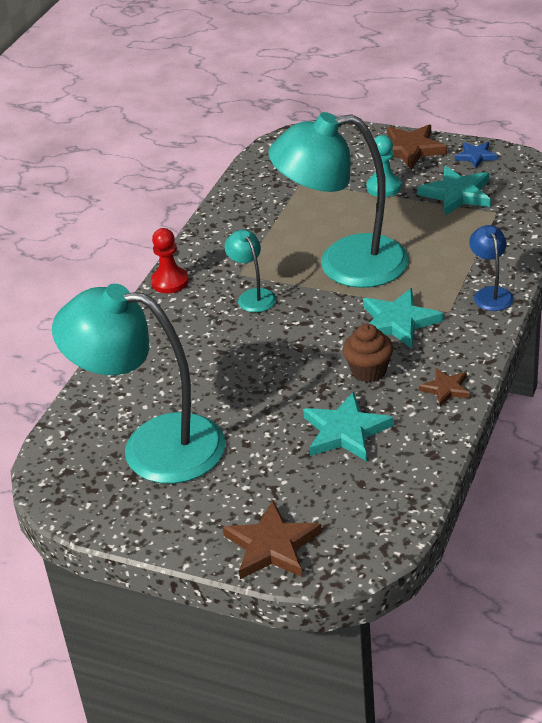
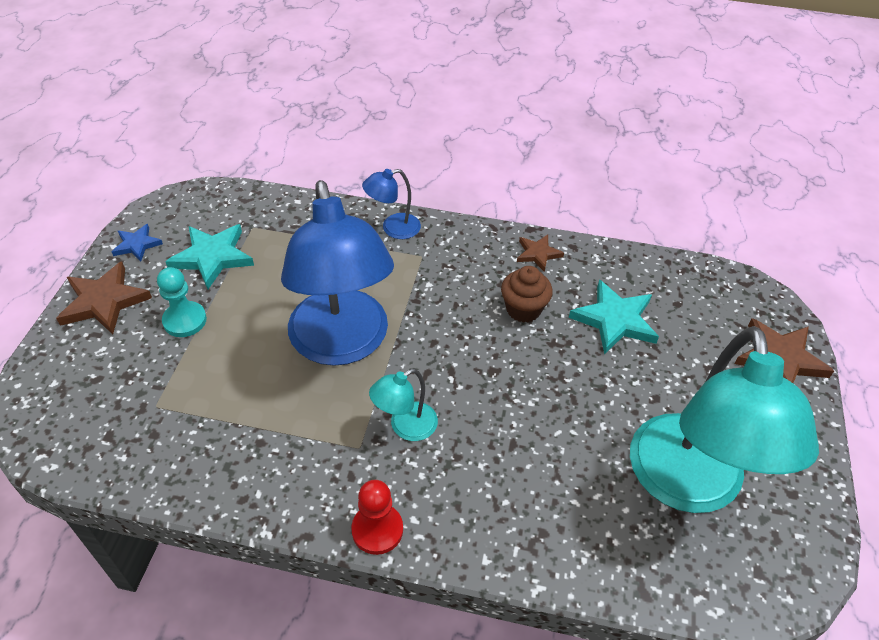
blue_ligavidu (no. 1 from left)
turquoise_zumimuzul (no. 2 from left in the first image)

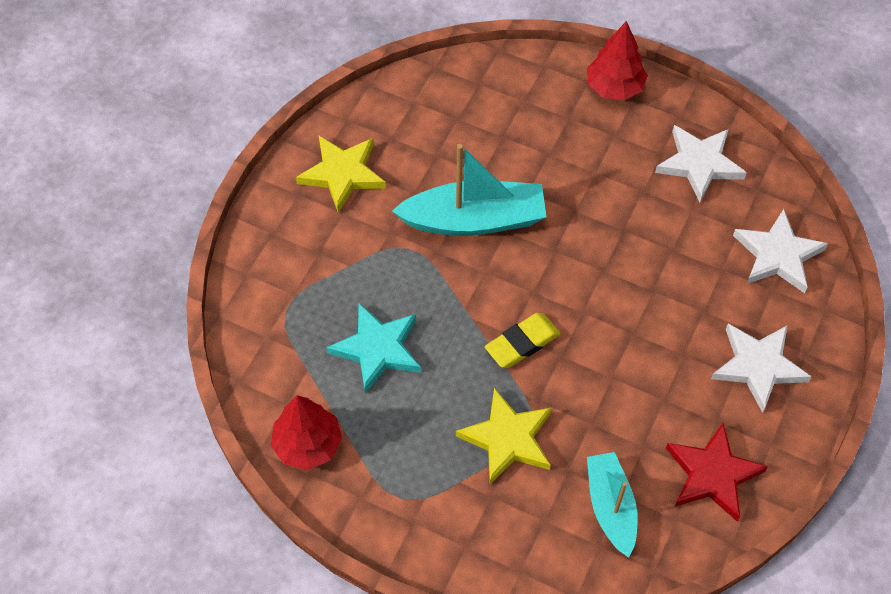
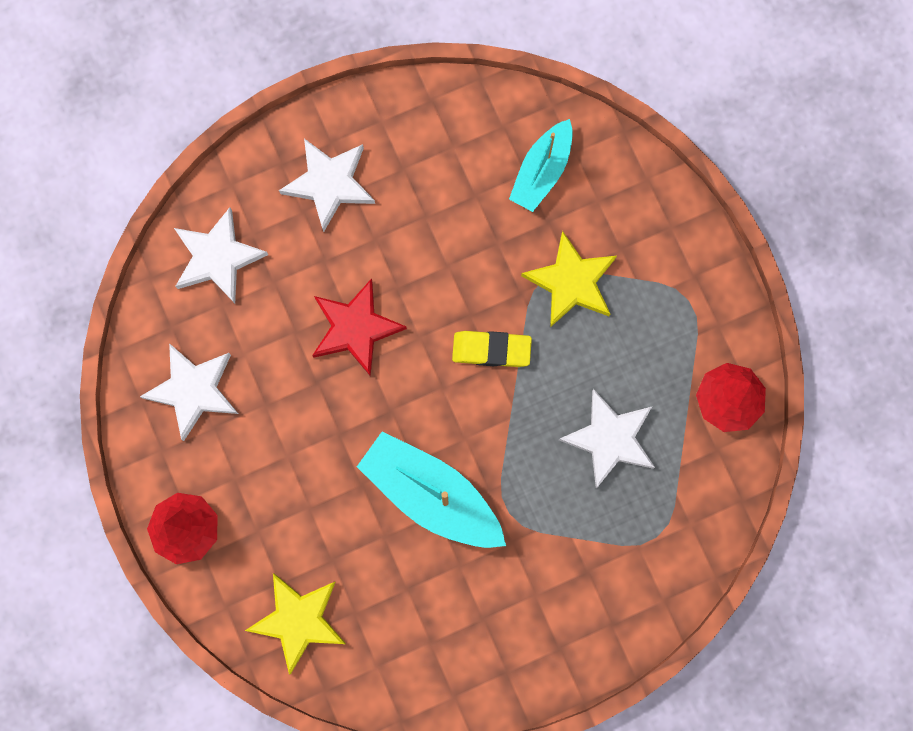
yellow_zumimuzul (no. 1 from left)
white_zumimuzul (no. 4 from left)
red_zumimuzul

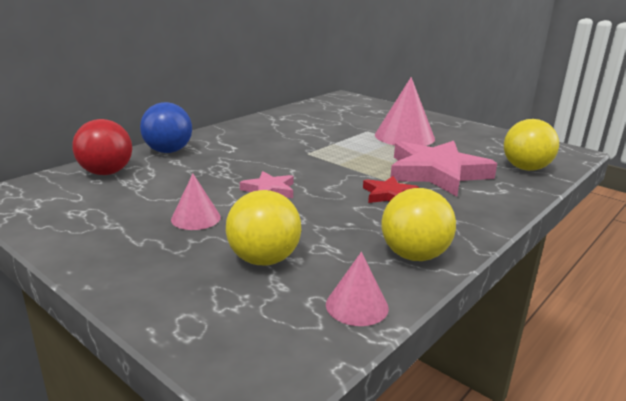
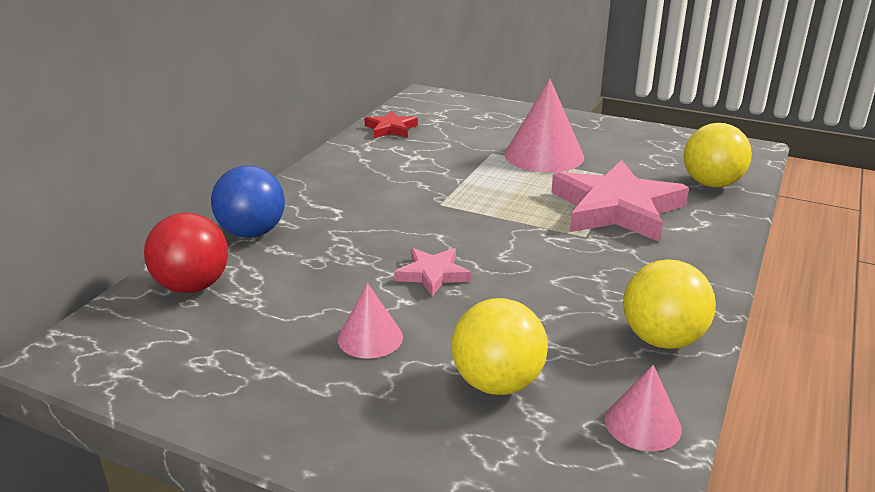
red_zumimuzul

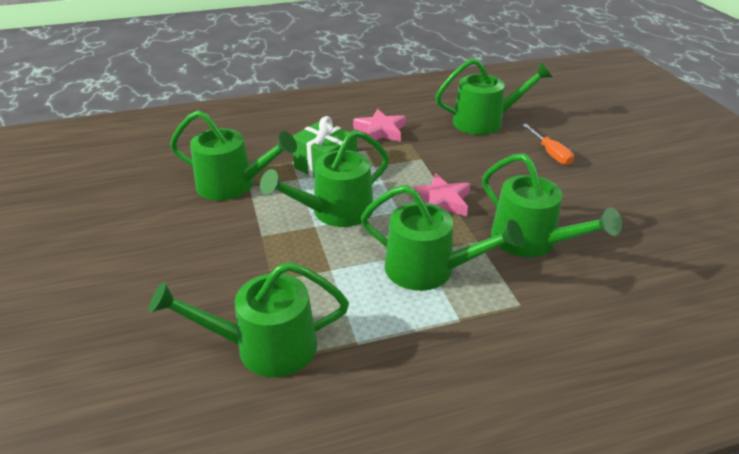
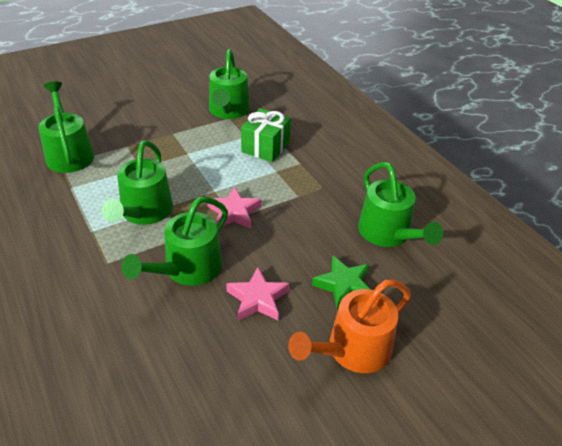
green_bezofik (no. 3 from left in the first image)
pink_zumimuzul (no. 2 from left)
green_zumimuzul
orange_bezofik

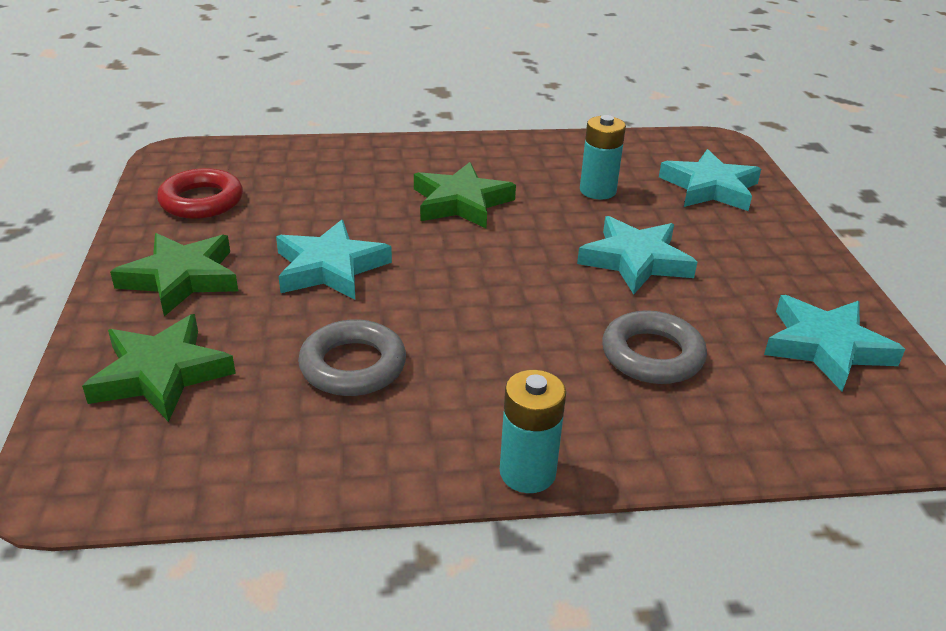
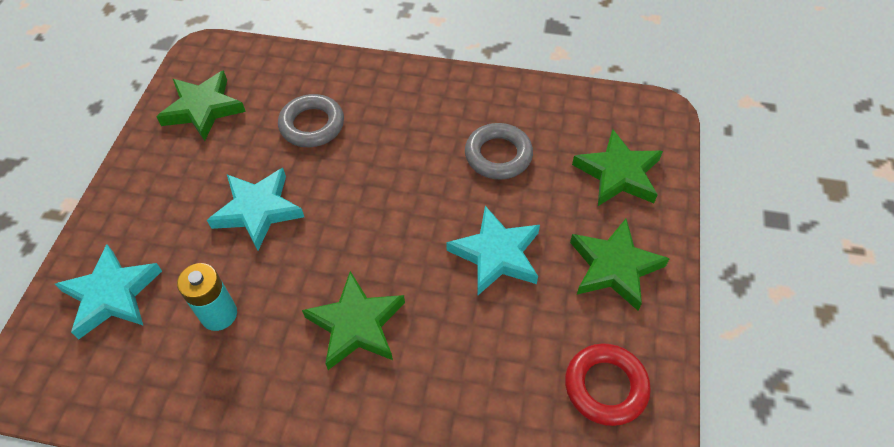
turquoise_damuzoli (no. 1 from left in the first image)
green_zumimuzul (no. 1 from left)

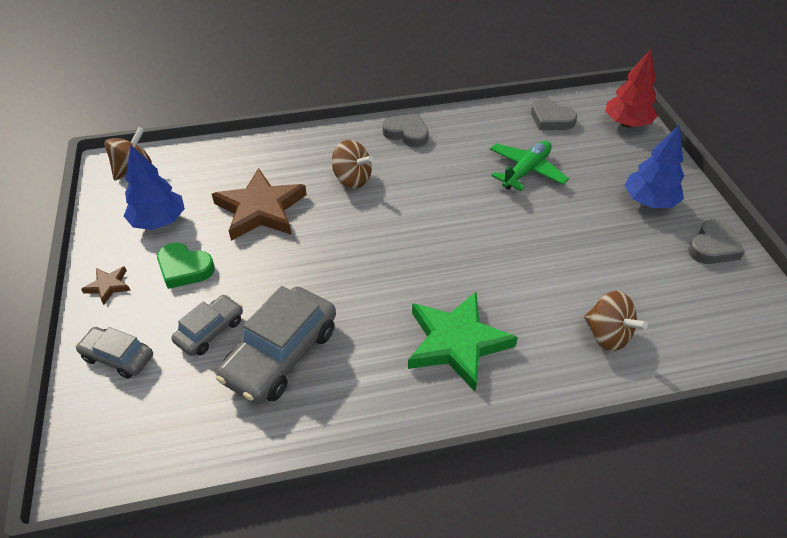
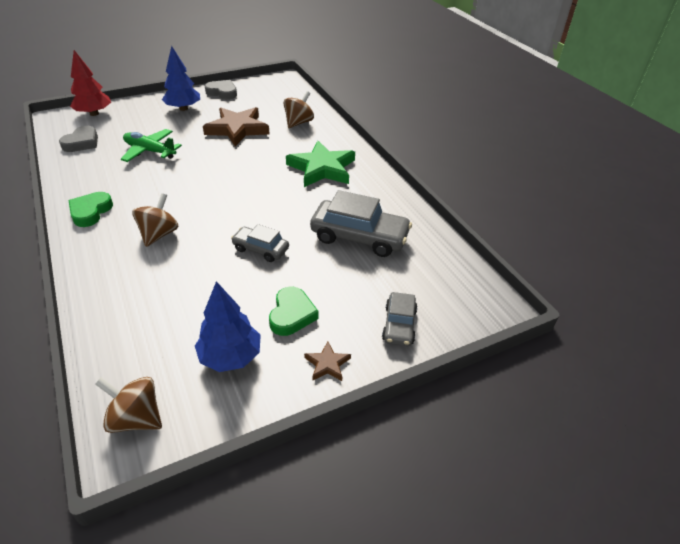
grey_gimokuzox (no. 1 from left)
brown_zumimuzul (no. 1 from left)
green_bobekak (no. 1 from left)

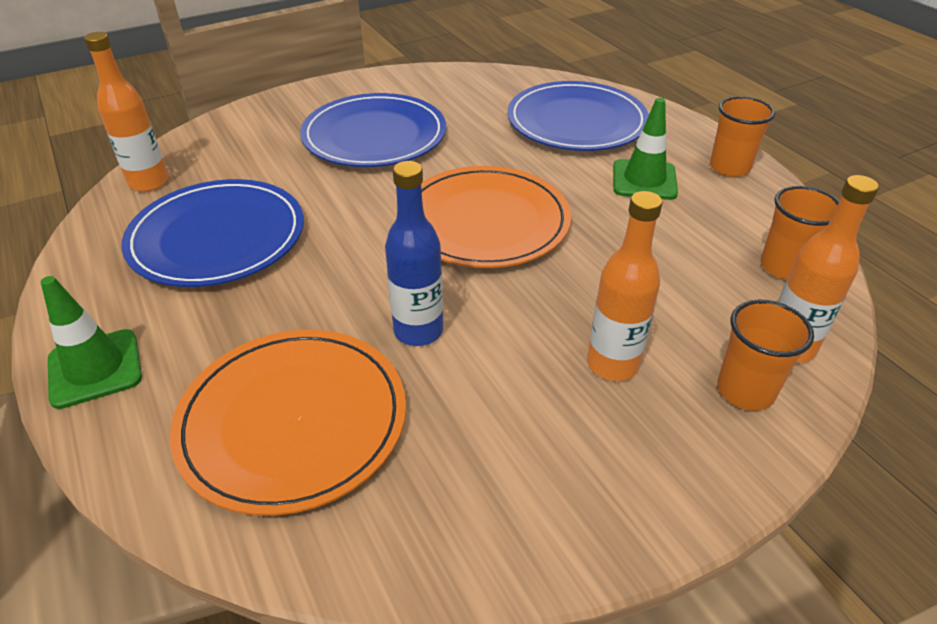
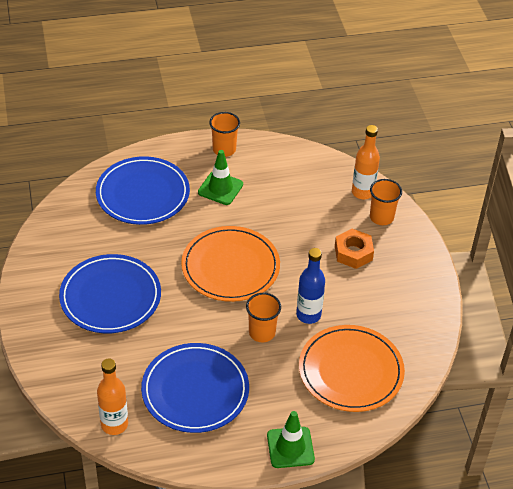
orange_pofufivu
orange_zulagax (no. 2 from left)

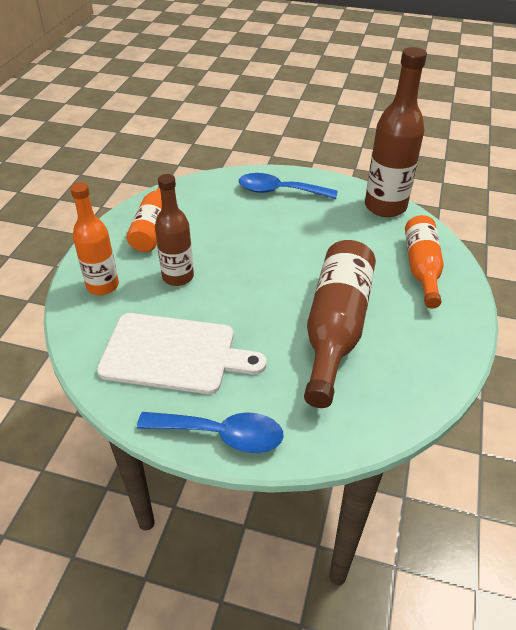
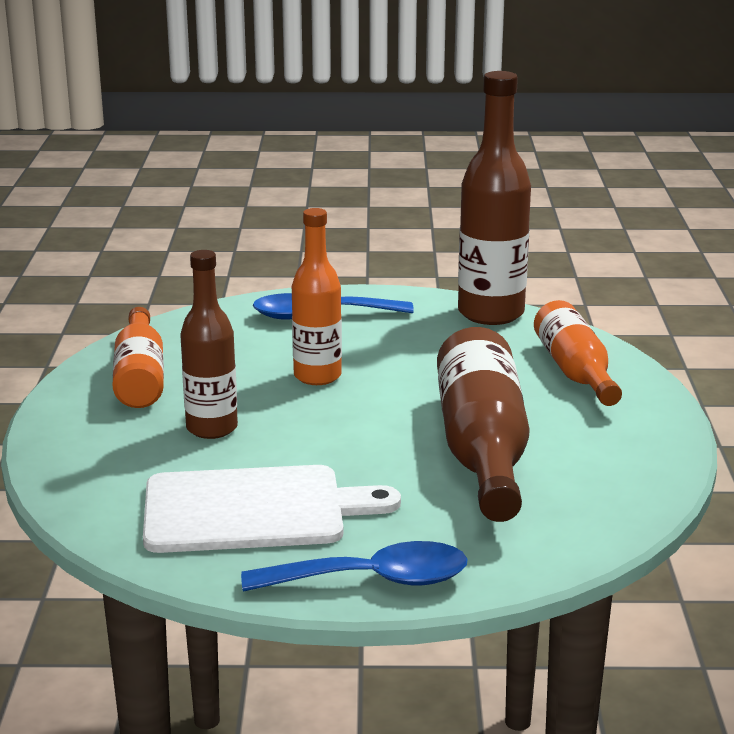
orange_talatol (no. 2 from left)

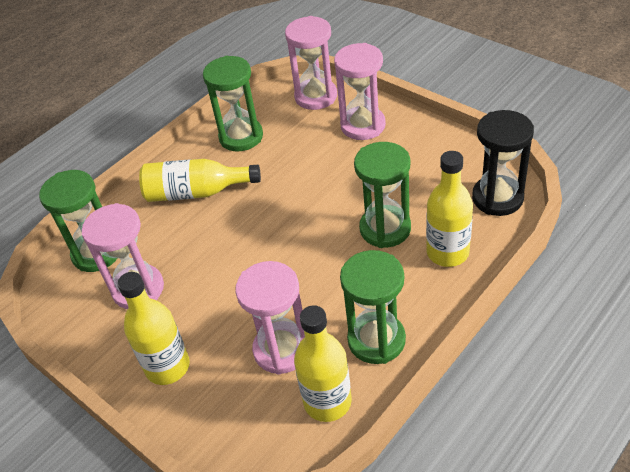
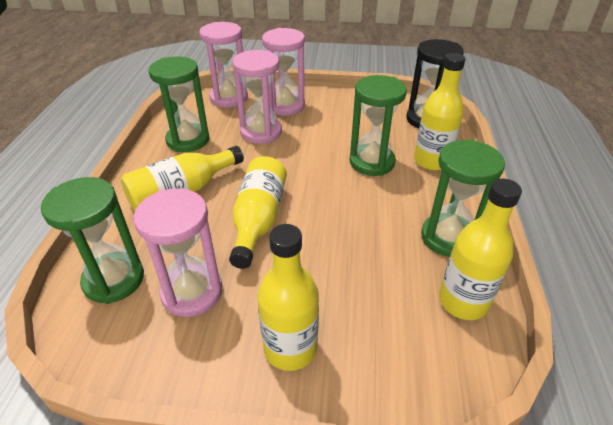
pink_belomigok (no. 3 from left)
yellow_talatol (no. 2 from left)

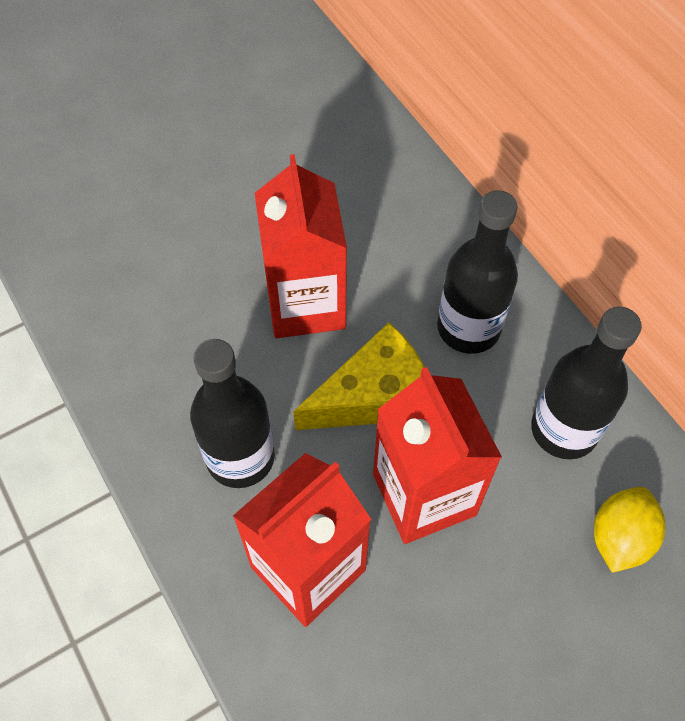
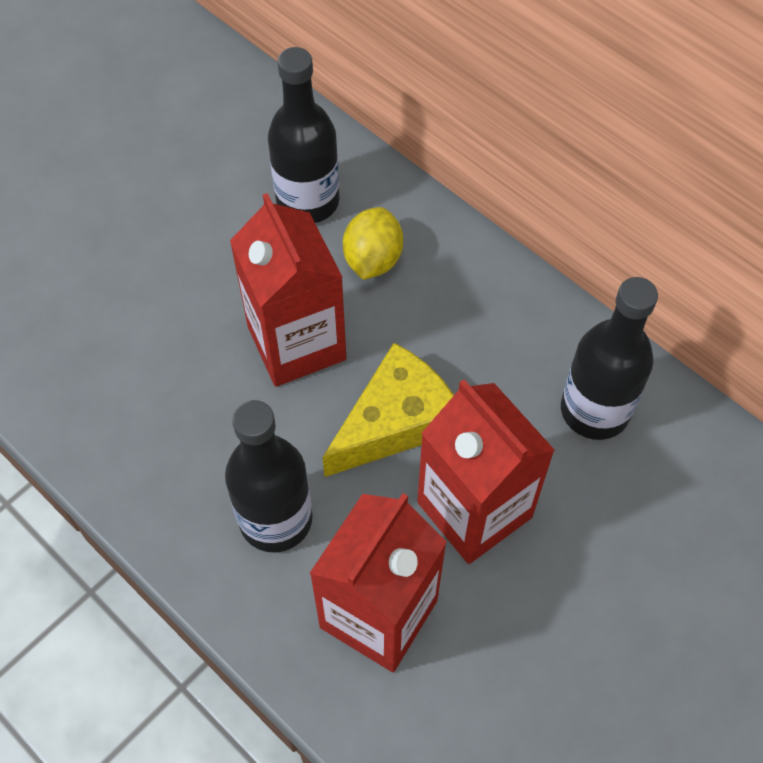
black_talatol (no. 2 from left)
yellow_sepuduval

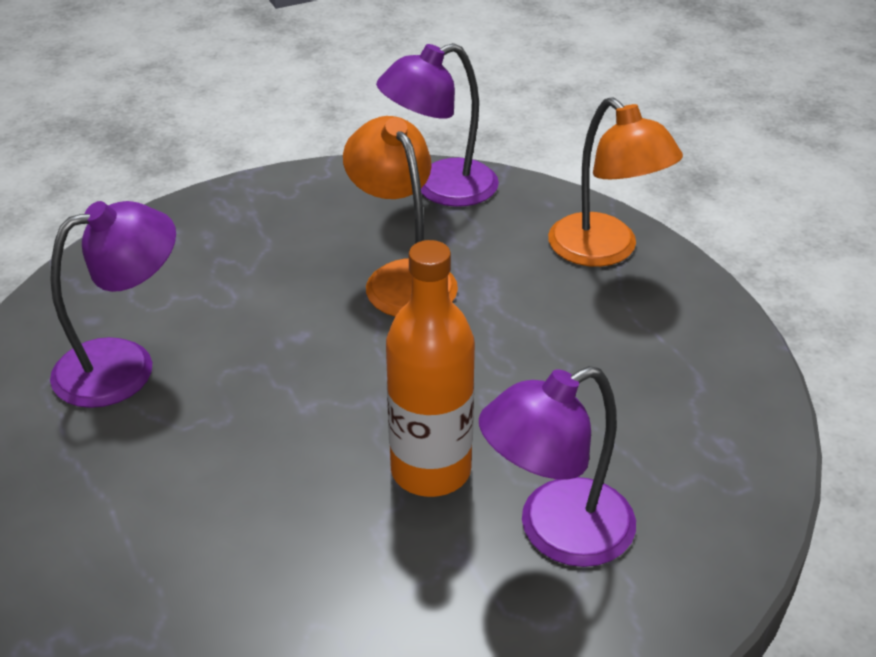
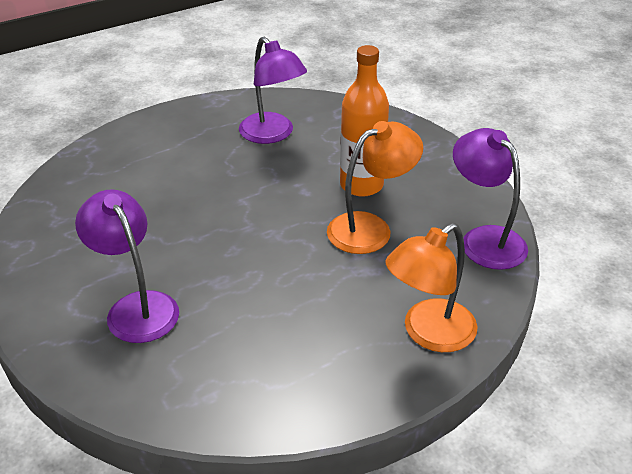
orange_talatol

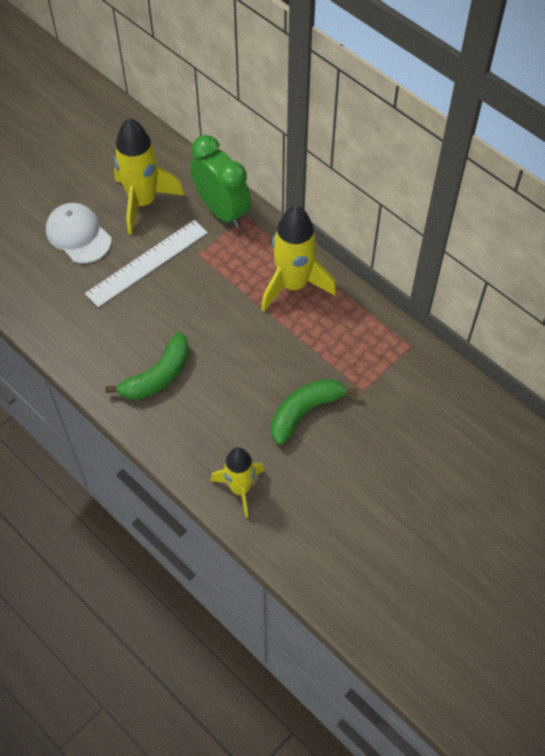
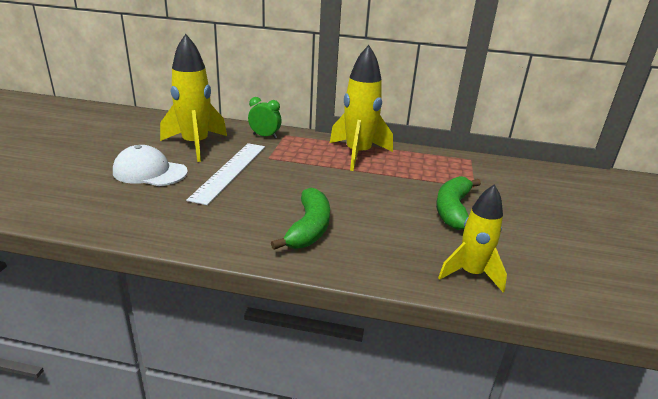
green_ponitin

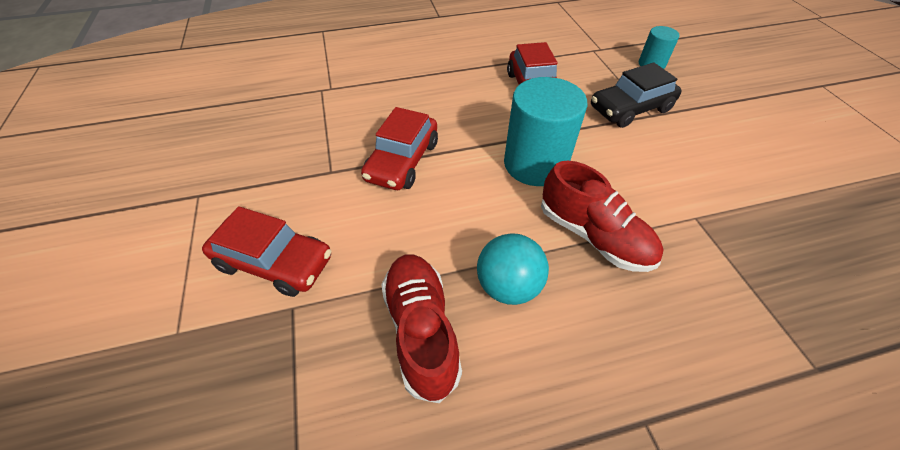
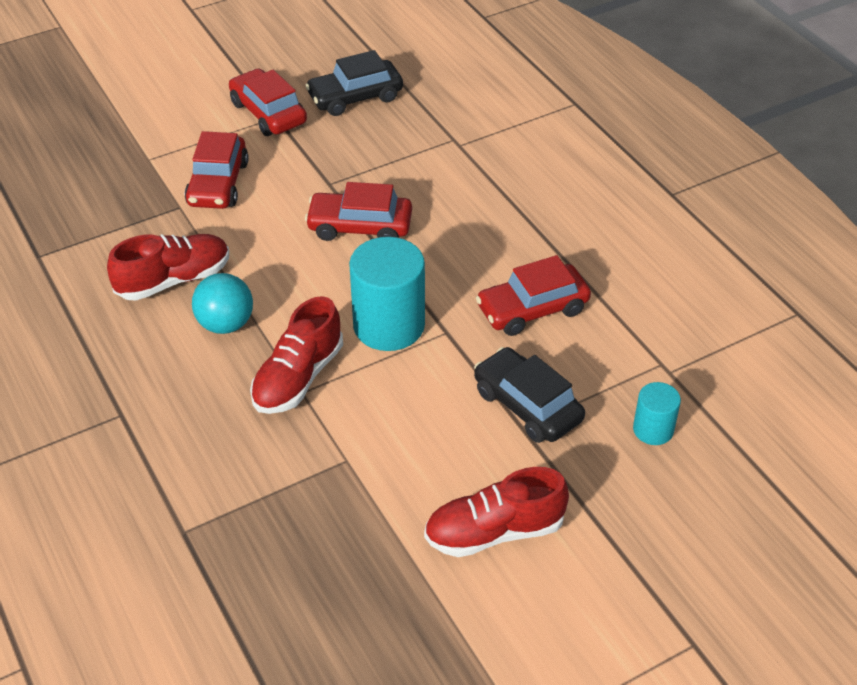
red_gimokuzox (no. 2 from left)
black_gimokuzox (no. 1 from left)
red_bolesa (no. 3 from left)

